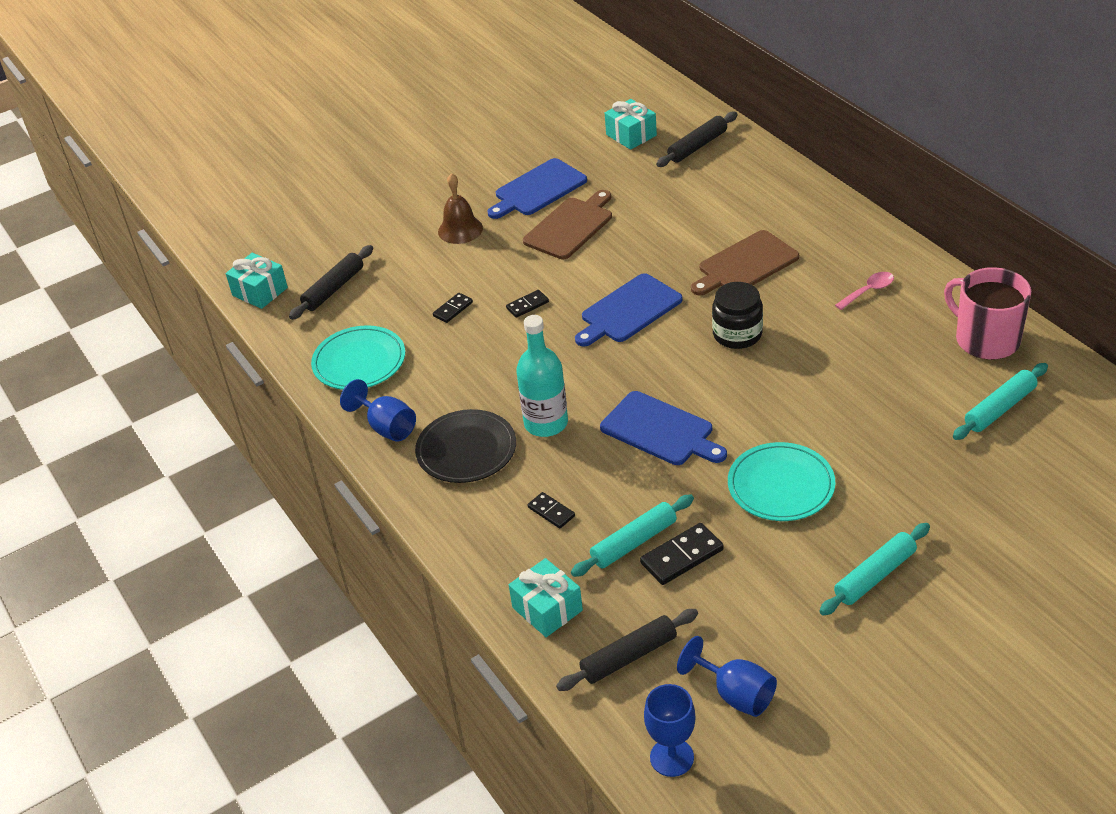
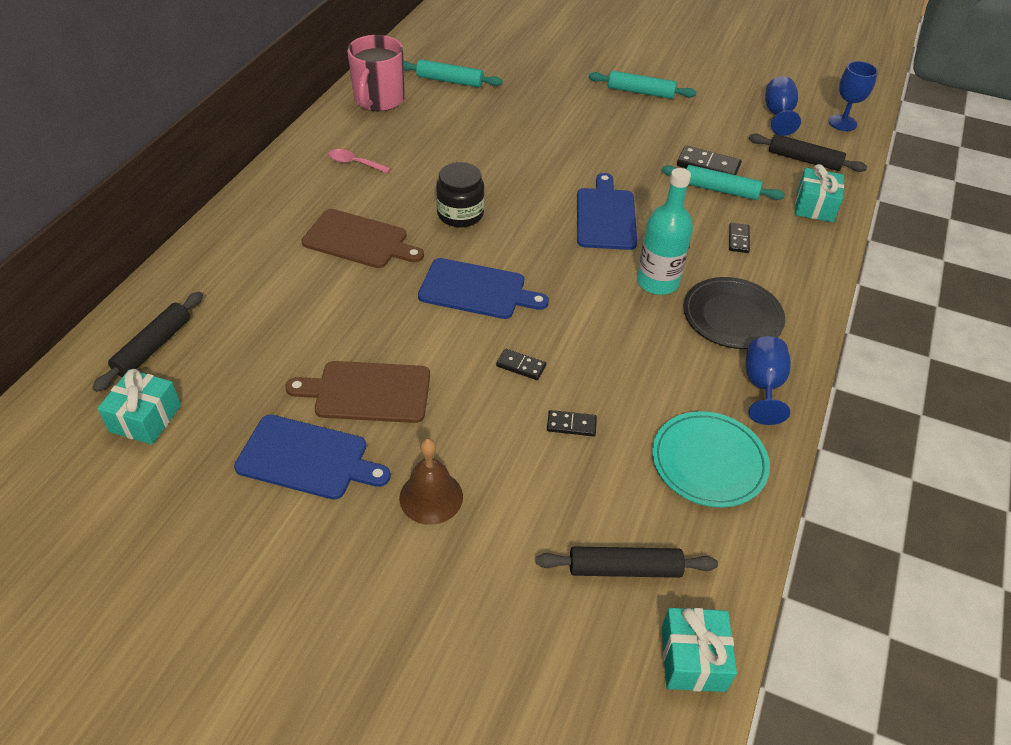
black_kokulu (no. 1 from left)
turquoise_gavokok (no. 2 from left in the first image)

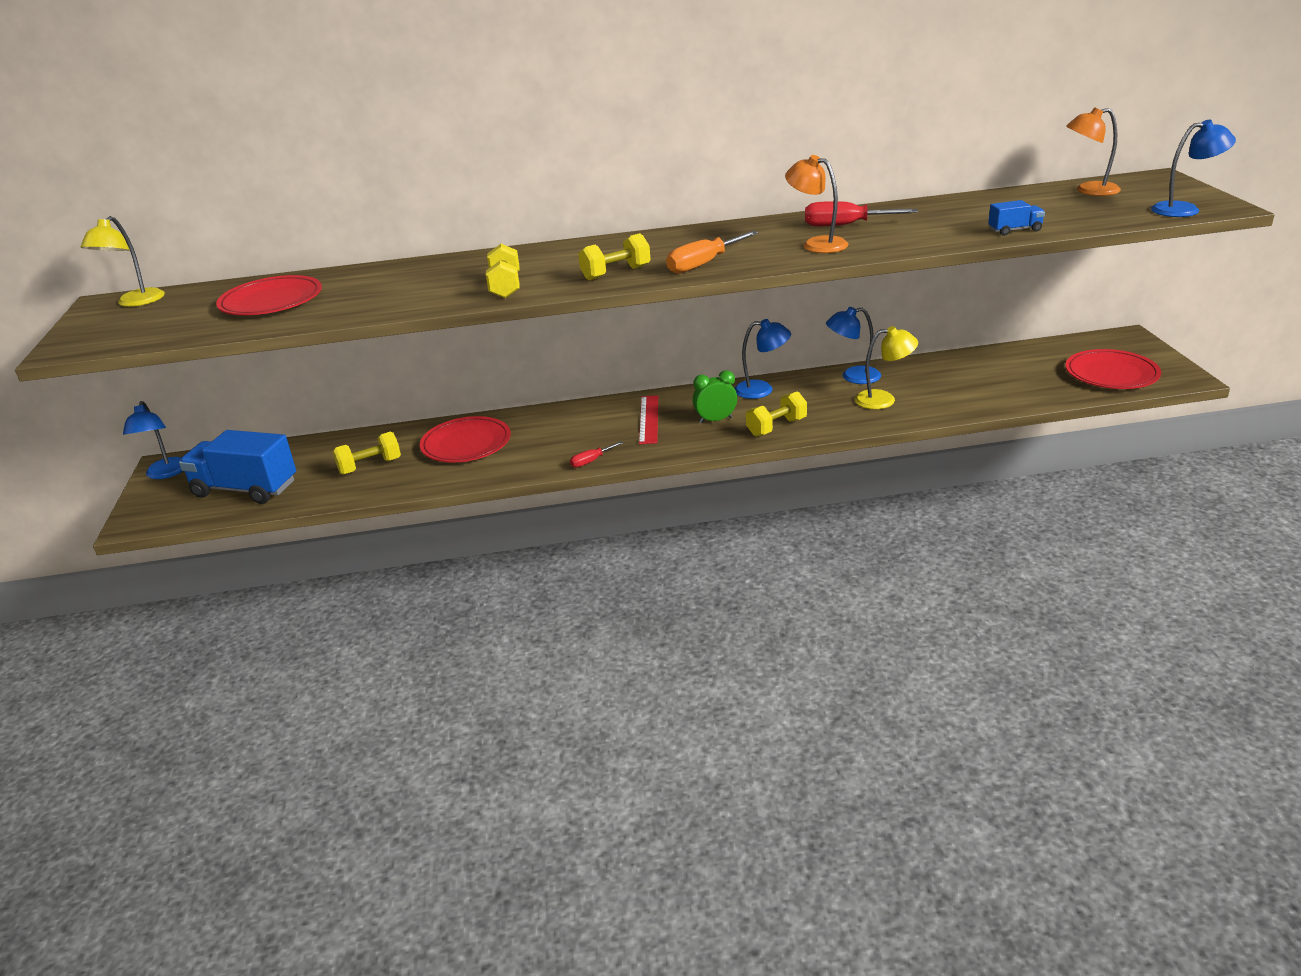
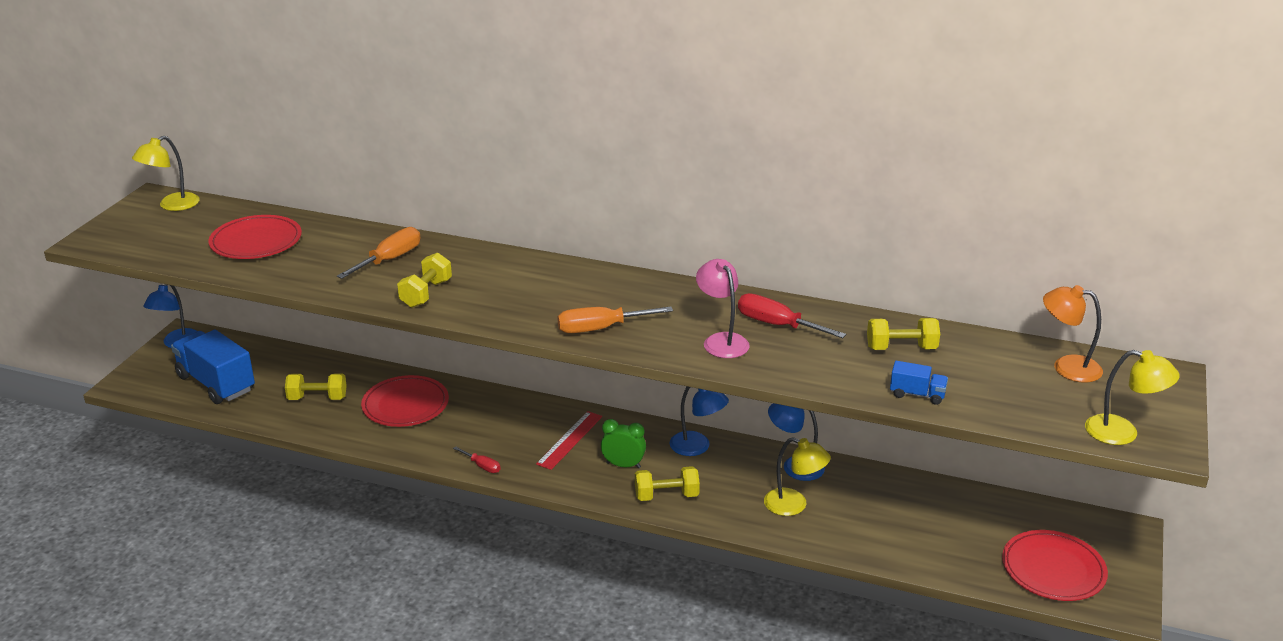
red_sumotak (no. 1 from left)
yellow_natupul (no. 4 from left)
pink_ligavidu
yellow_ligavidu (no. 3 from left)
orange_sumotak (no. 1 from left)

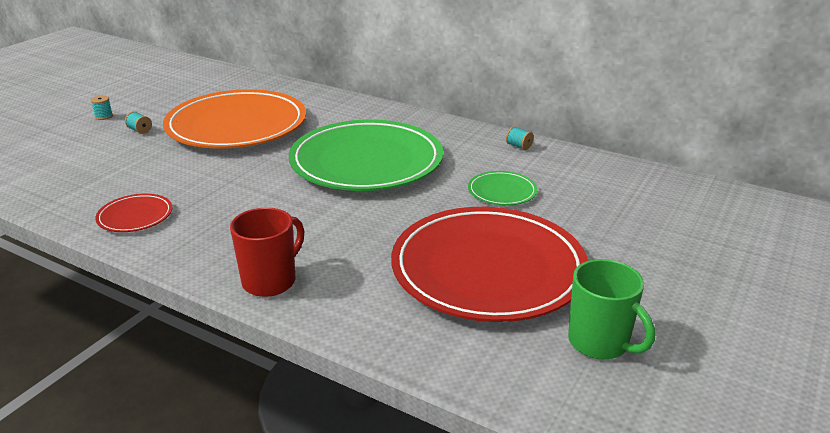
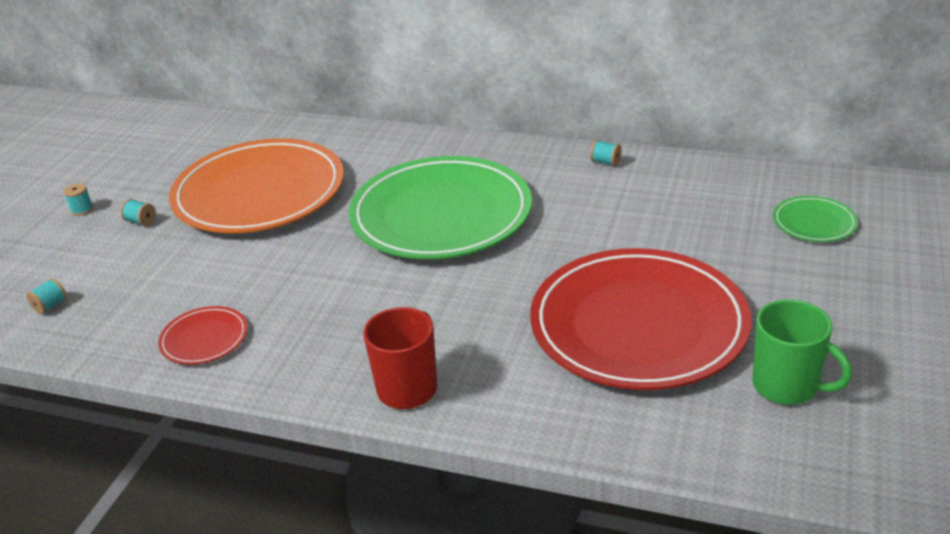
green_gavokok (no. 2 from left)
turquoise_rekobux (no. 1 from left)

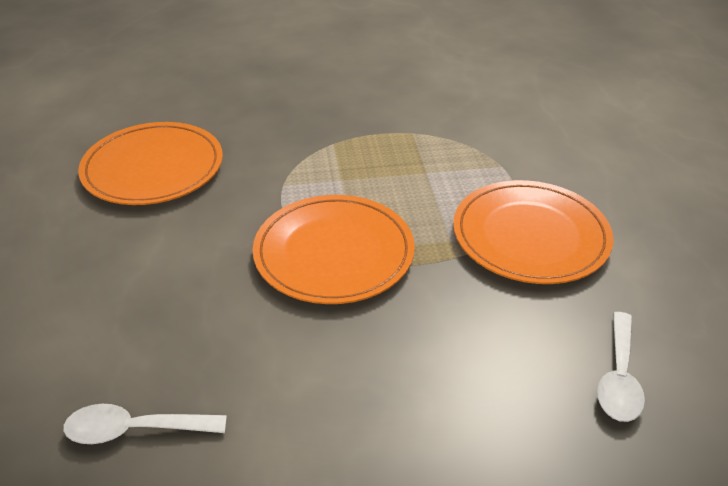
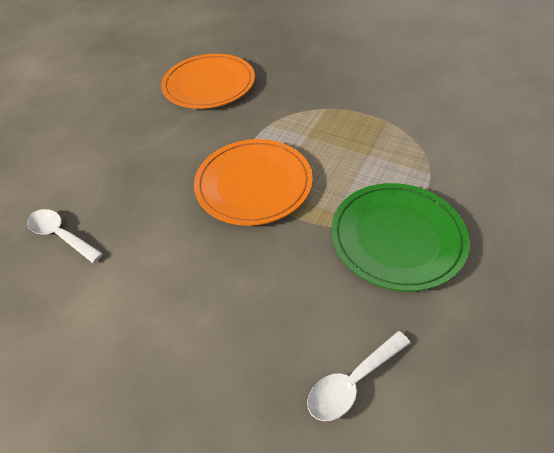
green_gavokok

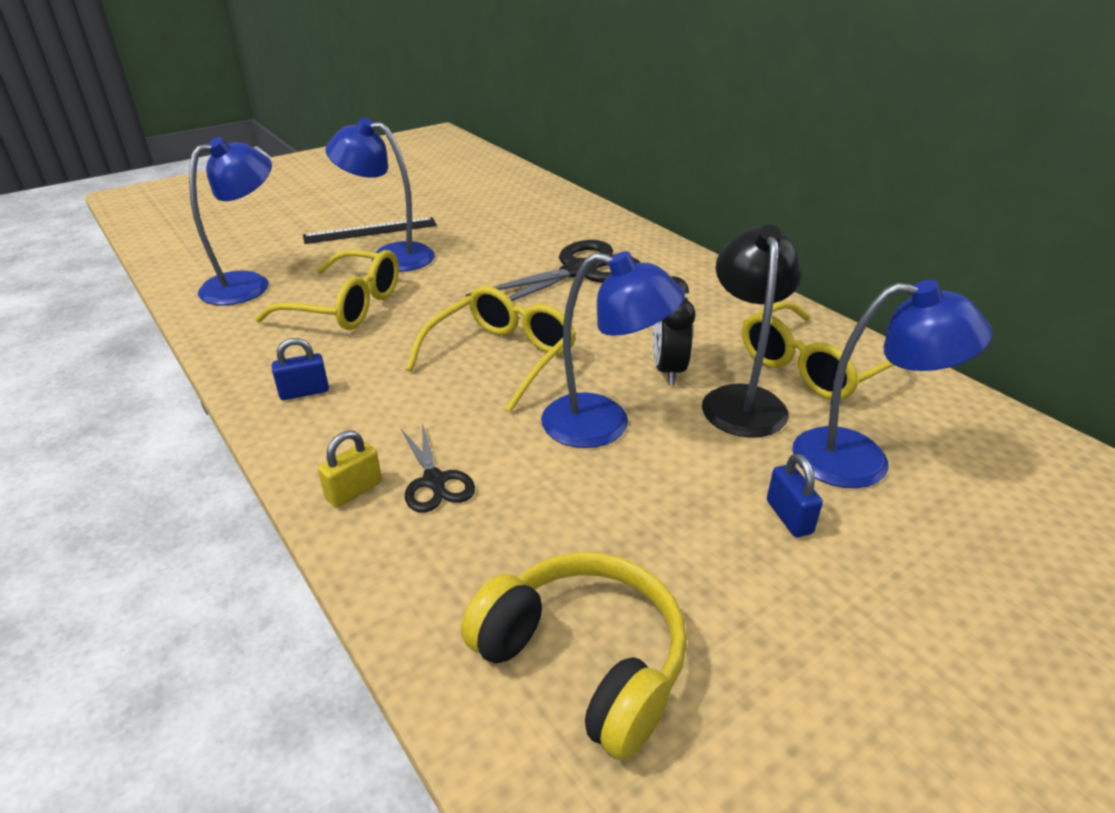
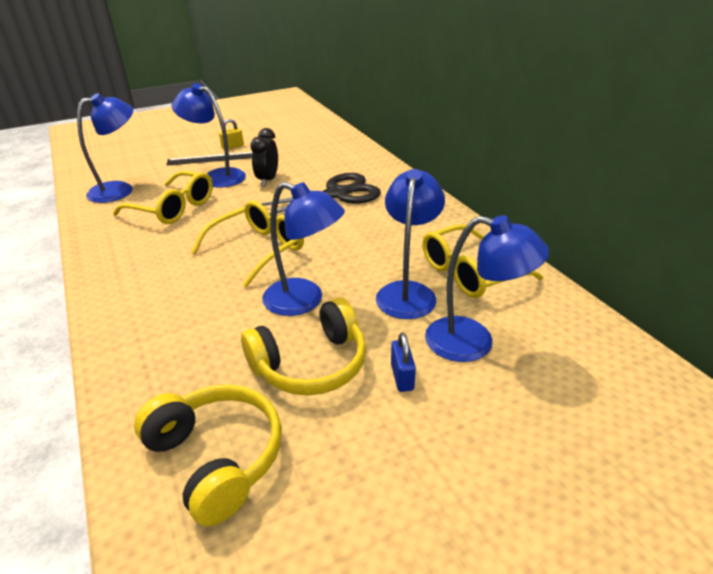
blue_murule (no. 1 from left in the first image)
yellow_murule
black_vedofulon (no. 1 from left in the first image)
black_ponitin
blue_ligavidu (no. 4 from left)
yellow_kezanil (no. 2 from left)

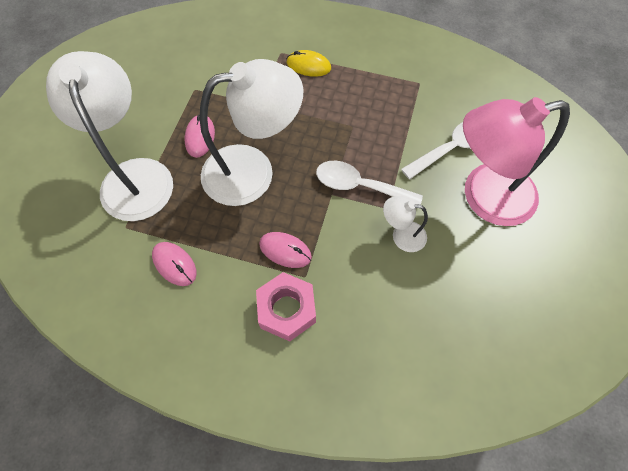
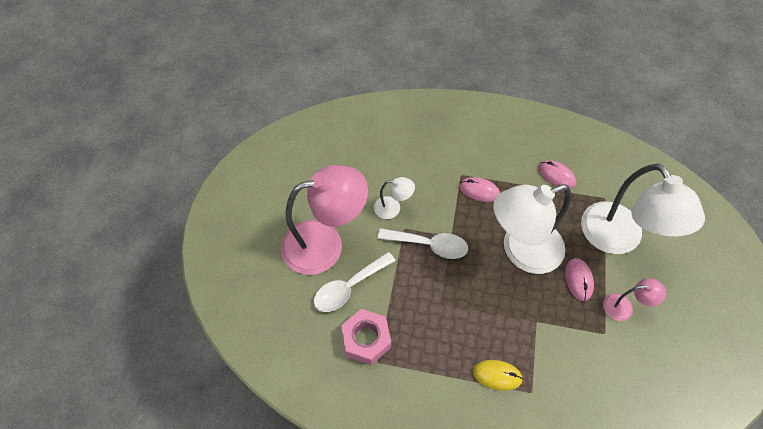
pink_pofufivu
pink_ligavidu (no. 2 from left)

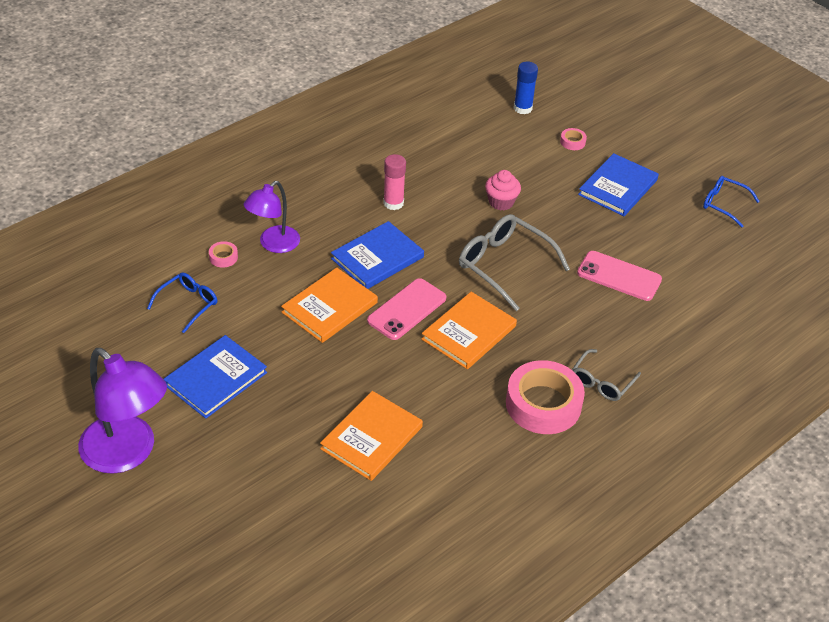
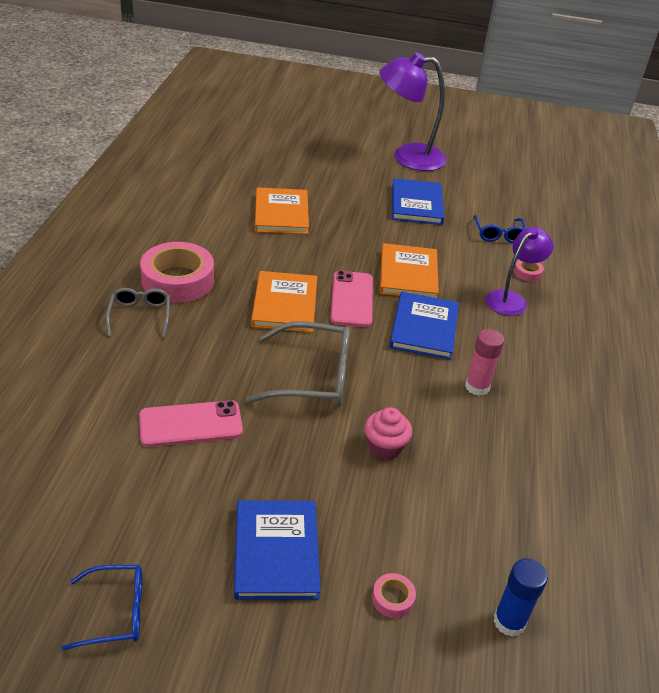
purple_ligavidu (no. 2 from left)

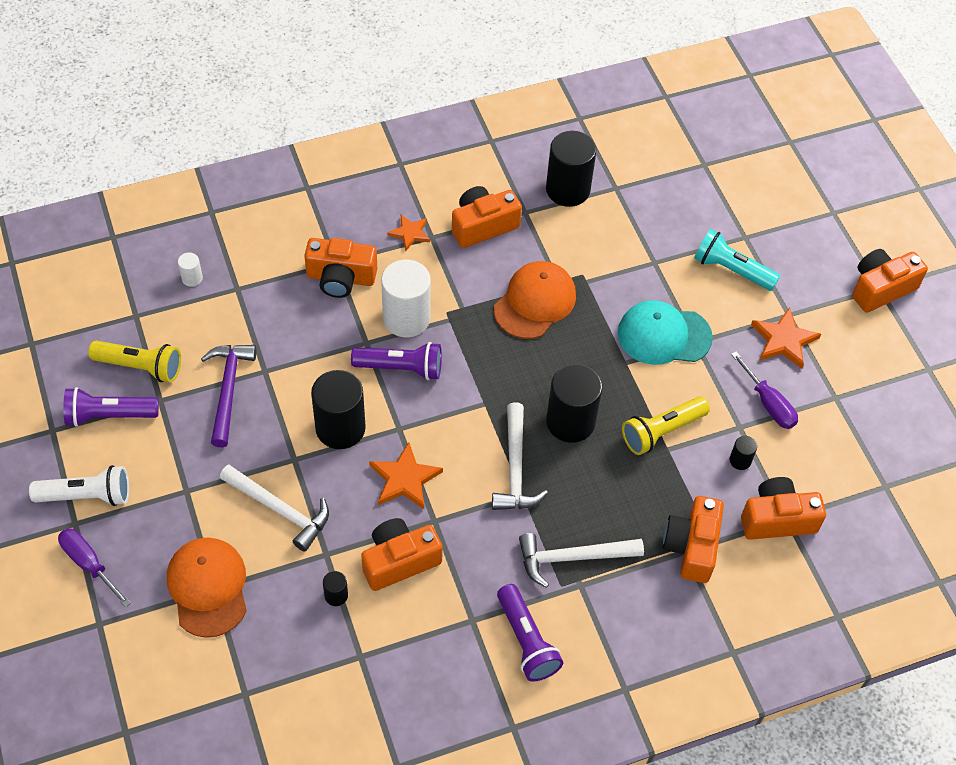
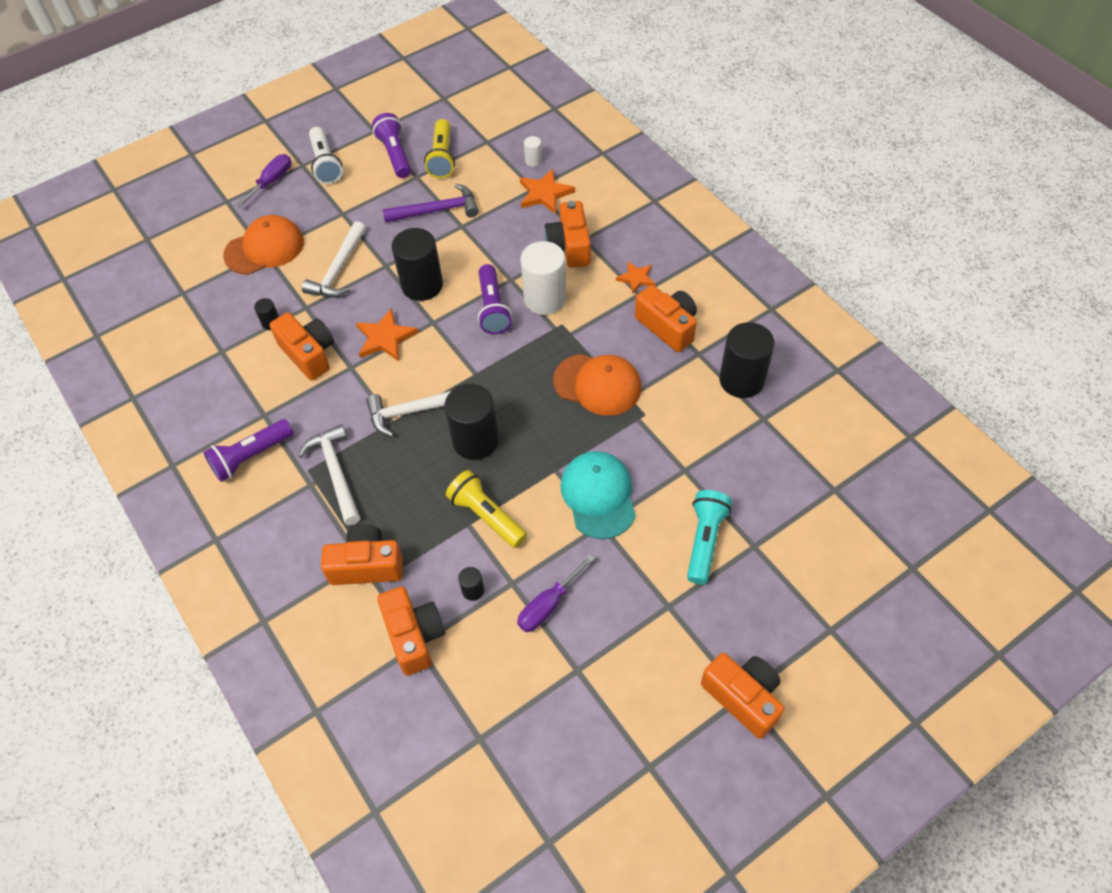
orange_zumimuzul (no. 2 from left)

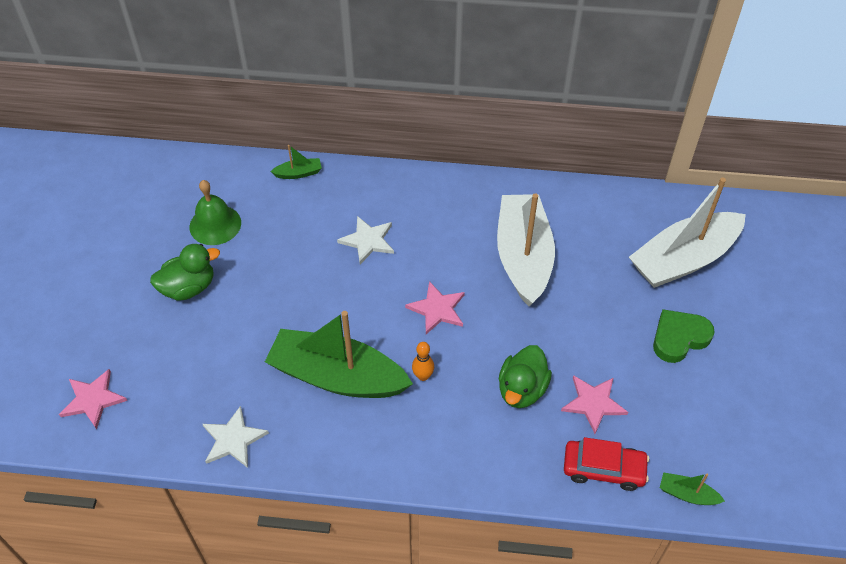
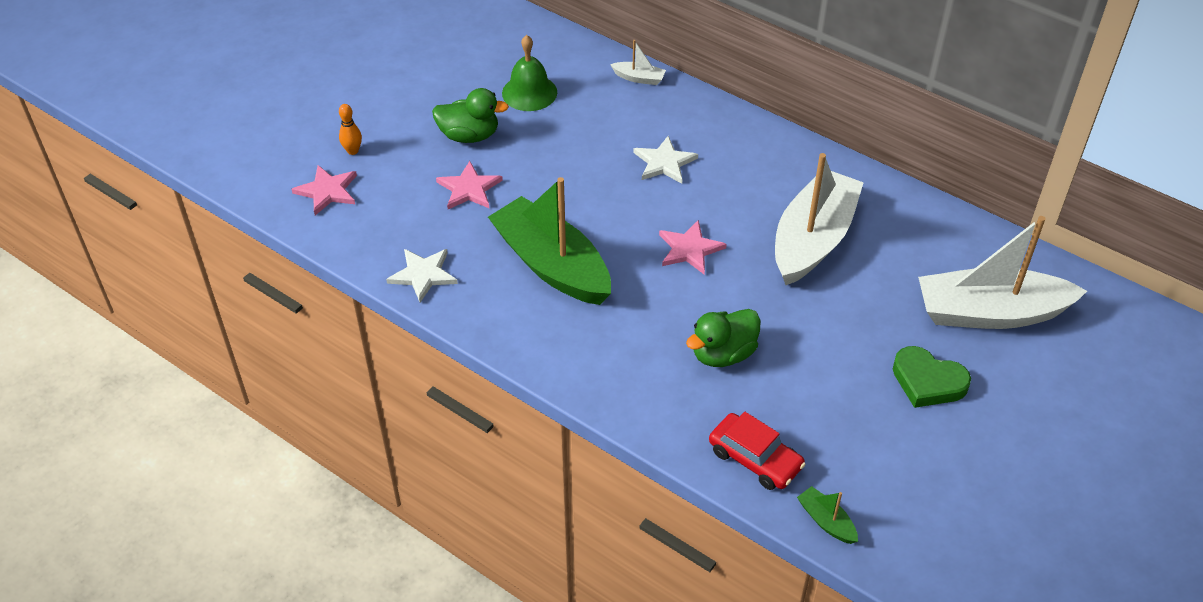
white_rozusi (no. 1 from left)
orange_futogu
pink_zumimuzul (no. 2 from left)
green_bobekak

